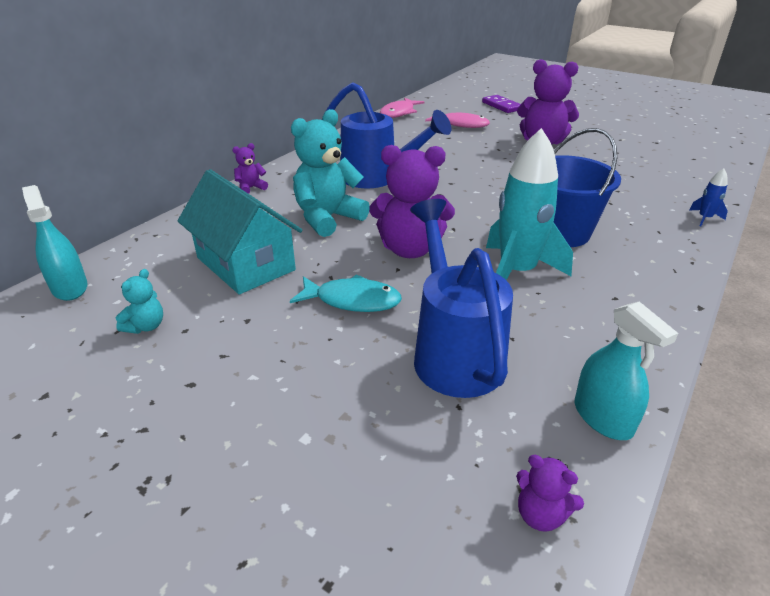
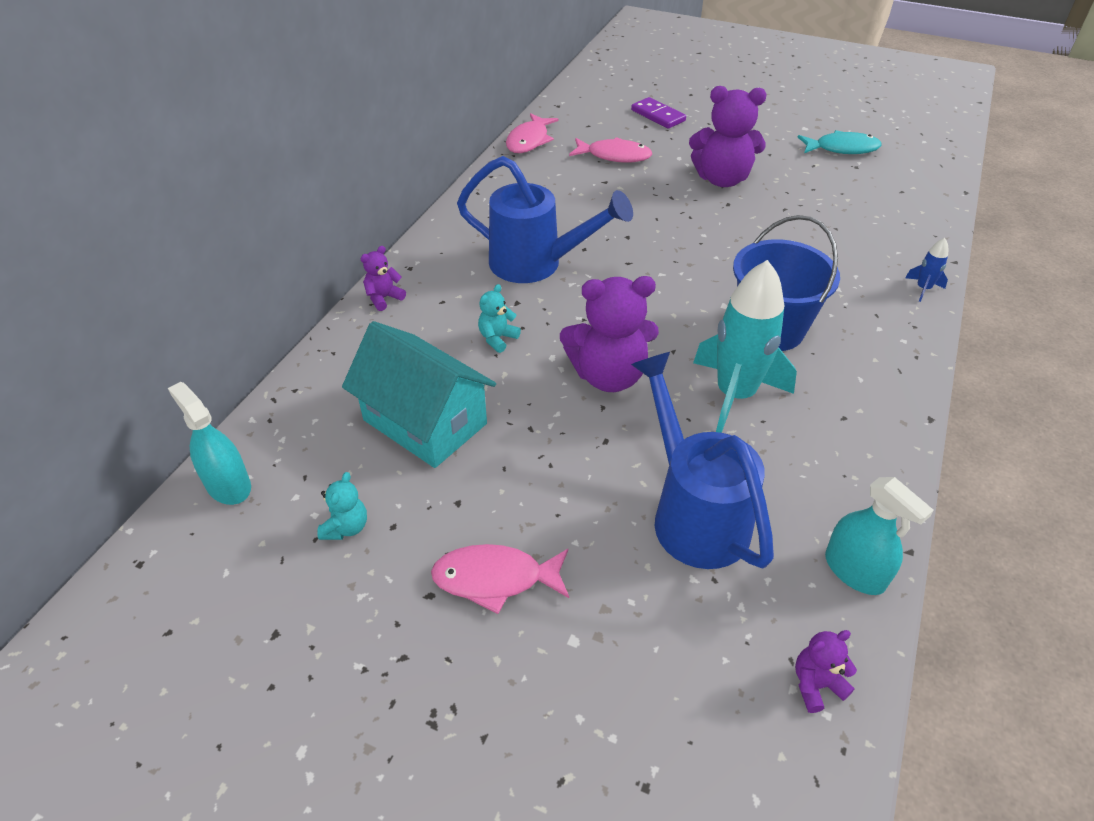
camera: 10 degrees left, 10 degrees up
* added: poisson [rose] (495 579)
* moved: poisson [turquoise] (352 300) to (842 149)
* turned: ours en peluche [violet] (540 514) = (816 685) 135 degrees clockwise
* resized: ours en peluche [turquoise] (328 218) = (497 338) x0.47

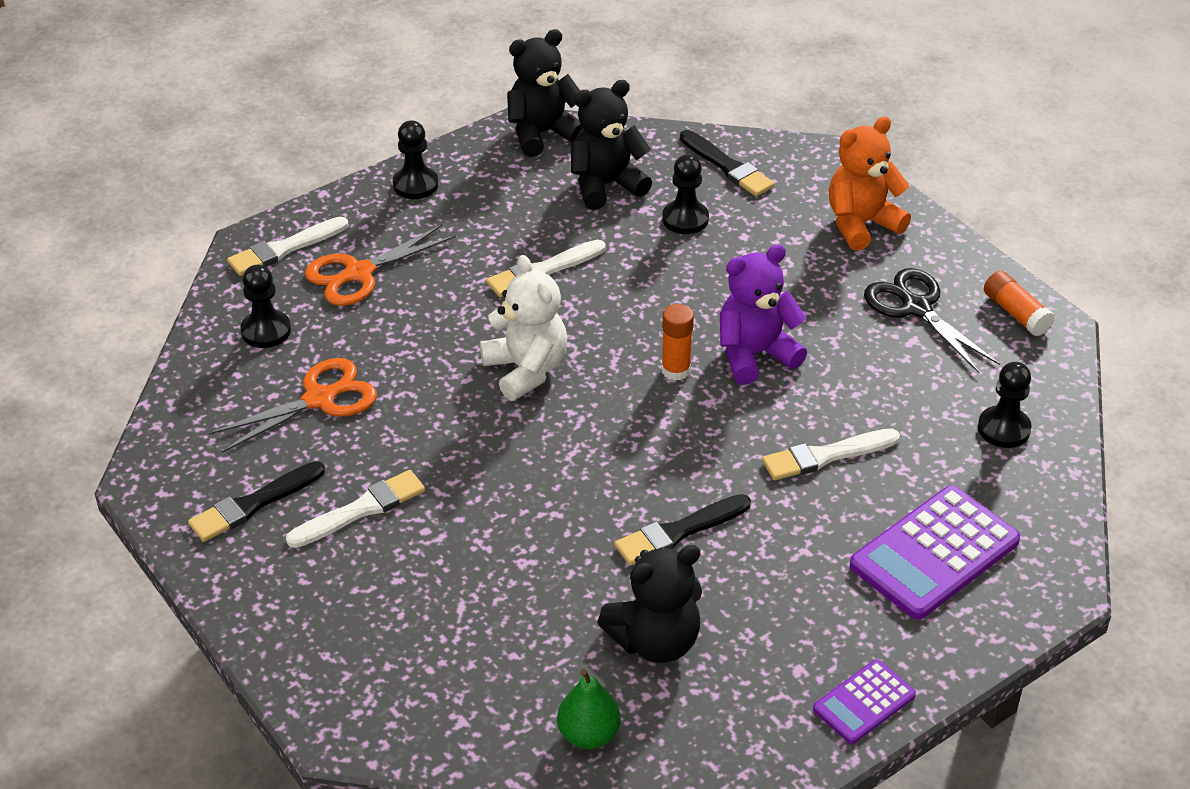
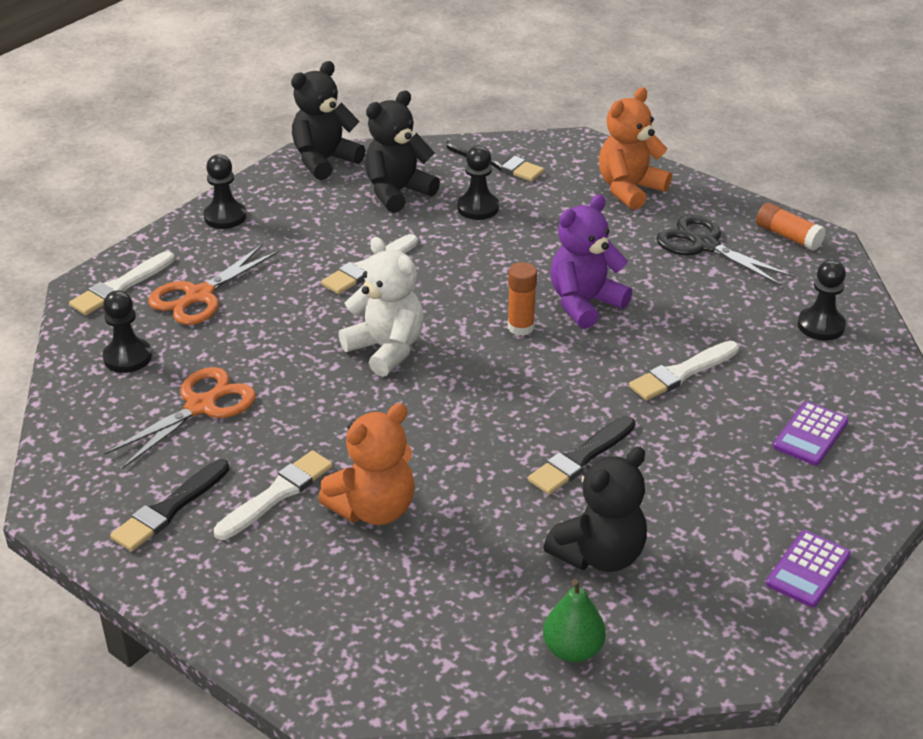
camera: 15 degrees left, 5 degrees down
* added: ours en peluche [orange] (374 509)
* resized: calculatrice [violet] (934 553) = (810 434) x0.56

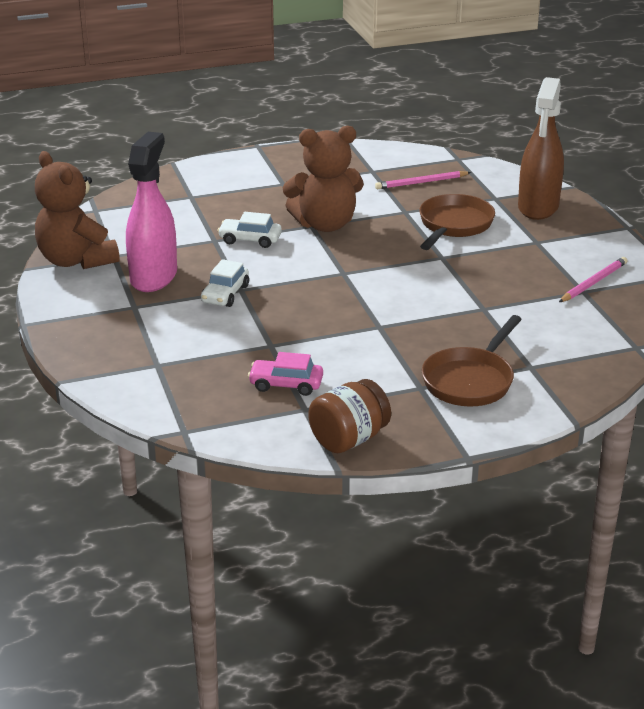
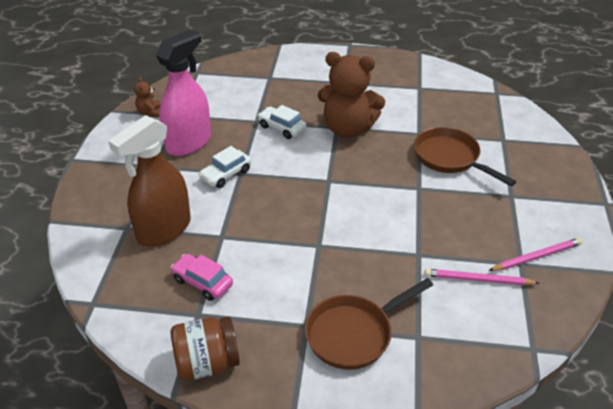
camera: 25 degrees right, 10 degrees up
* moved: crayon [rose] (421 183) to (478 280)
* moved: vaporisateur [marron] (538 207) to (163 229)
* turned: poêle [marron] (454 225) = (450 158) 90 degrees counterclockwise
* resized: ours en peluche [marron] (76 260) = (150 113) x0.43

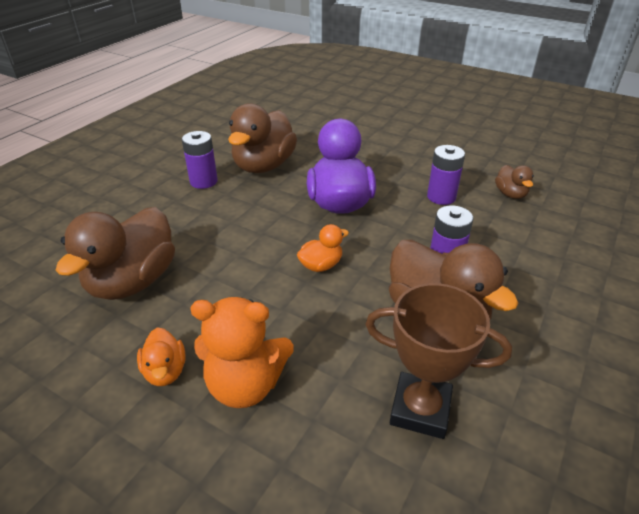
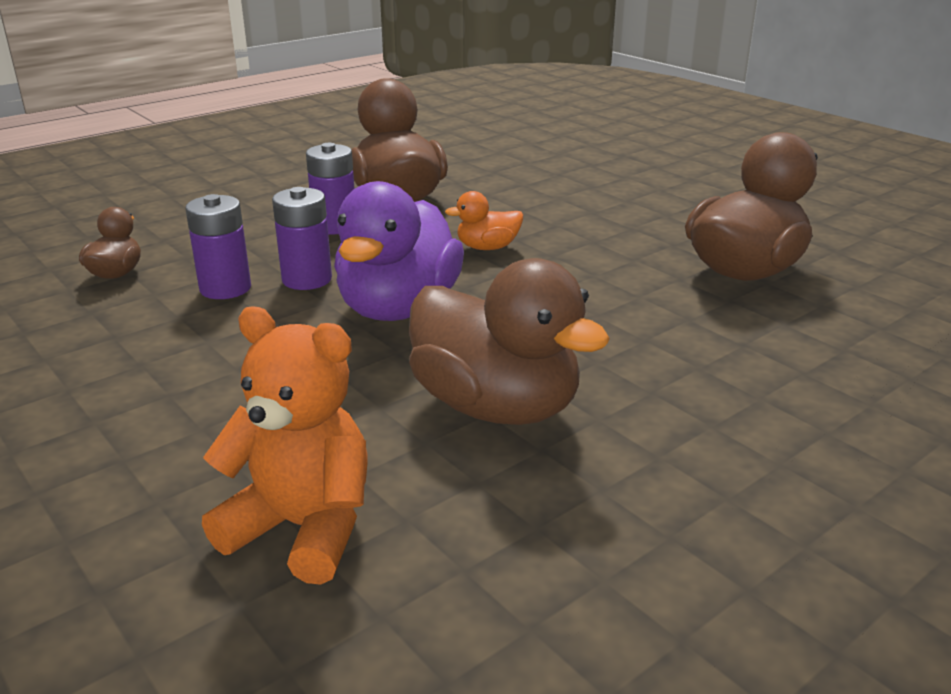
camera: 160 degrees left, 10 degrees down
* removed: canard [orange] (165 371)
* removed: trophée [marron] (420 409)
* moved: pile [violet] (203 181) to (307 279)
* moved: ours en peluche [orange] (245 385) to (302 528)
* turned: canard [marron] (263 166) = (496 407) 90 degrees clockwise

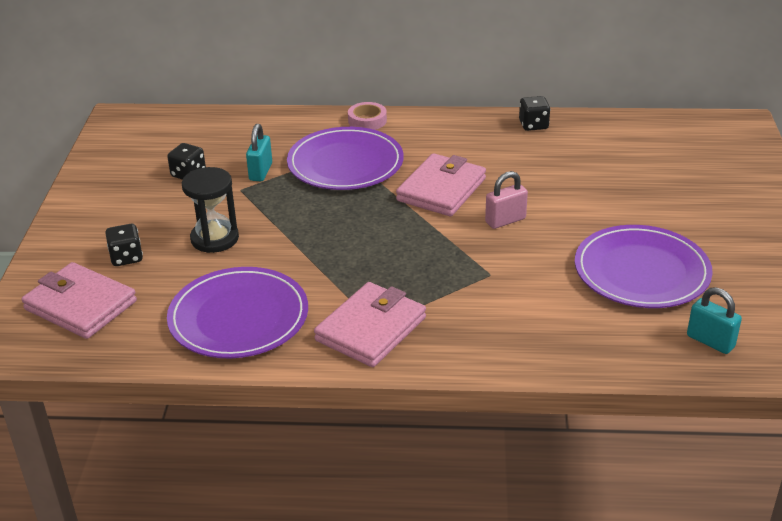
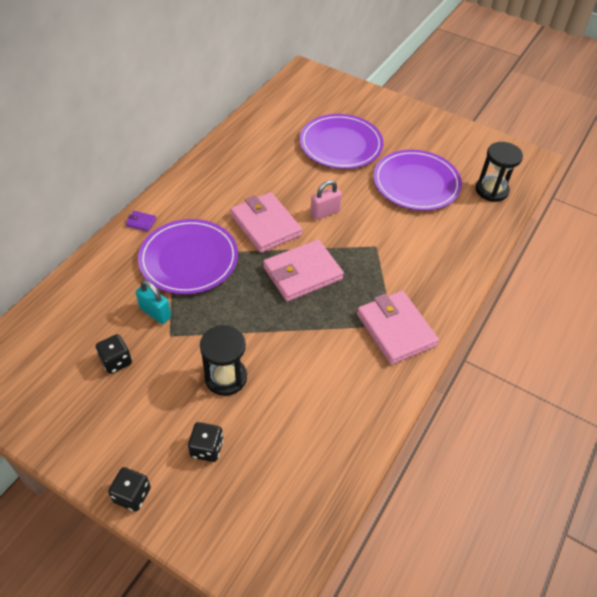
camera: 65 degrees left, 15 degrees up
* moved: portefeuille [rose] (80 305) to (302 273)
* moved: assiette [violet] (238 317) to (341 144)
* moved: dé [noir] (533 125) to (132 495)
* replaced: ruban adhésif [rose] (367 120) to portefeuille [violet] (141 222)
* replaced: cadenas [turquoise] (710 341) to sablier [noir] (491 190)
* turned: cadenas [rose] (505 220) = (325 212) 60 degrees clockwise

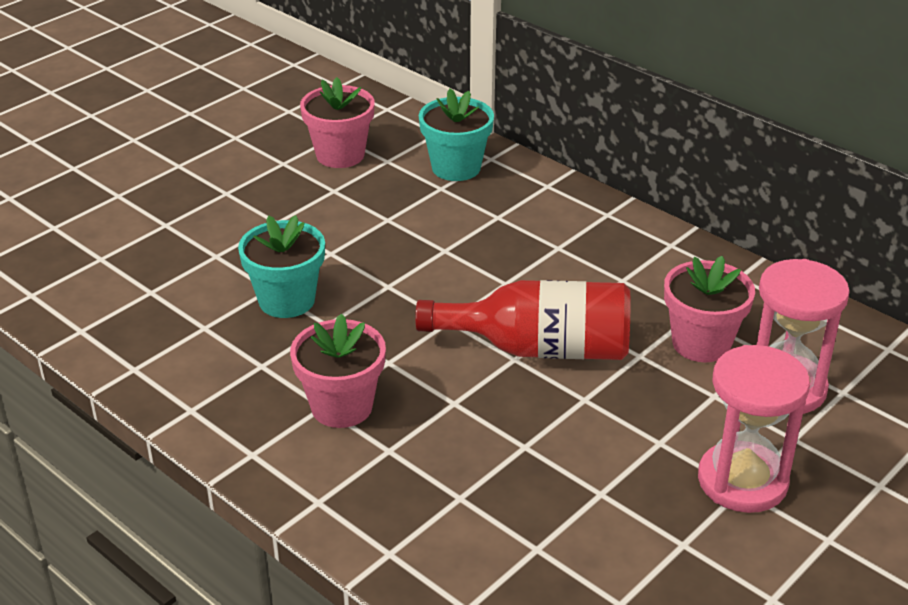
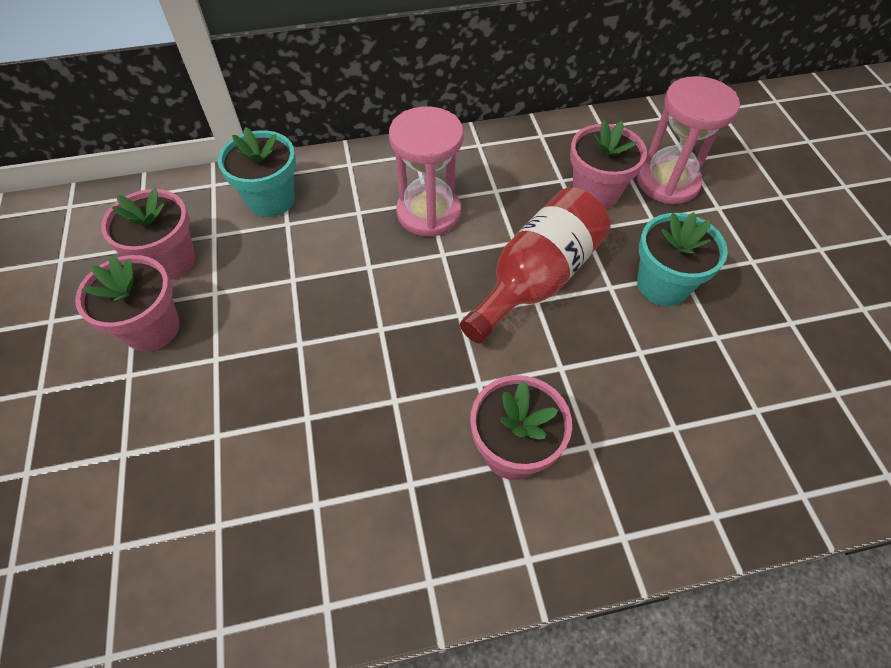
camera: 55 degrees left, 20 degrees up
* added: pot de fleurs [rose] (152 328)
* moved: pot de fleurs [turquoise] (287 300) to (662 285)
* moved: sablier [rose] (742 481) to (428 213)

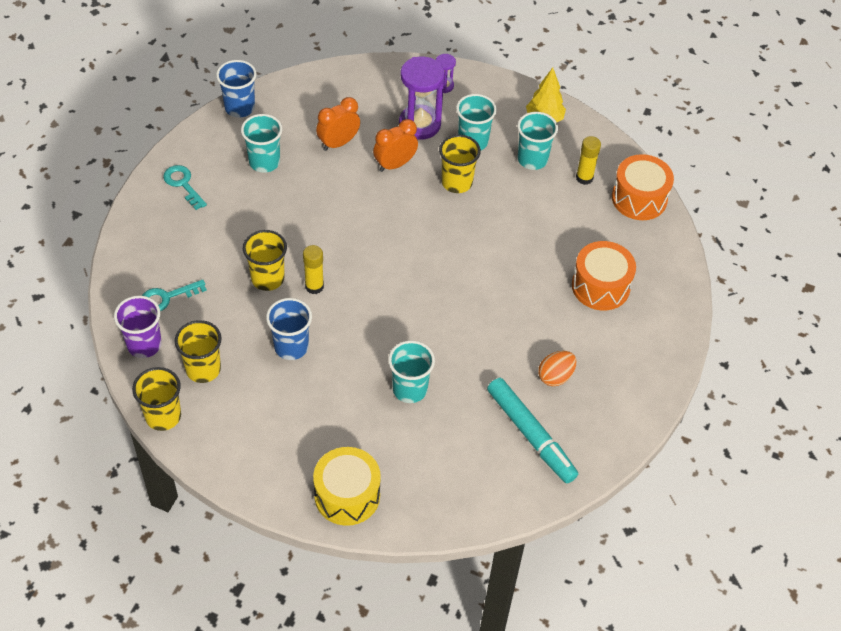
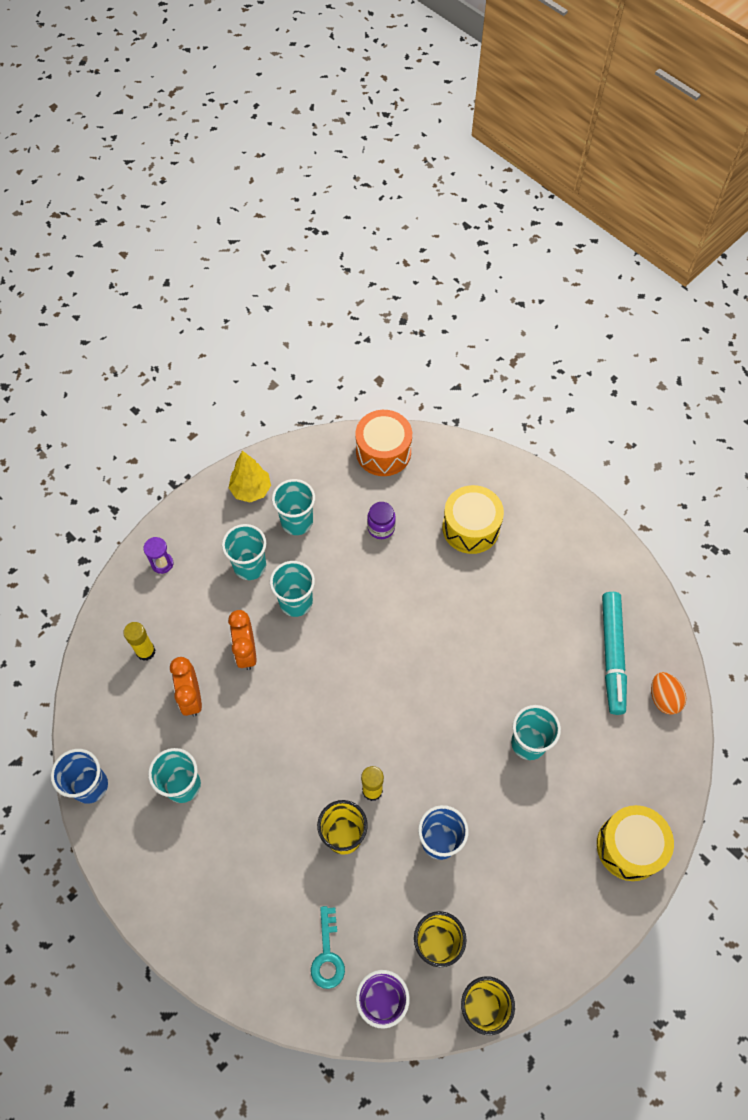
camera: 65 degrees left, 10 degrees up
* removed: clé [turquoise] (183 184)
* removed: sablier [violet] (419 124)
* added: bocal [violet] (381 528)
* moved: œuf [orange] (555 376) to (663 698)
* moved: bâton de colle [jaune] (584 178) to (145 651)
* recoloured: gobelet [jaune] (457 182) to gobelet [turquoise] (296 602)
* recoloured: tambour [orange] (600 286) to tambour [jaune] (470 528)
* turned: feutre [turquoise] (530 435) = (612 655) 105 degrees clockwise

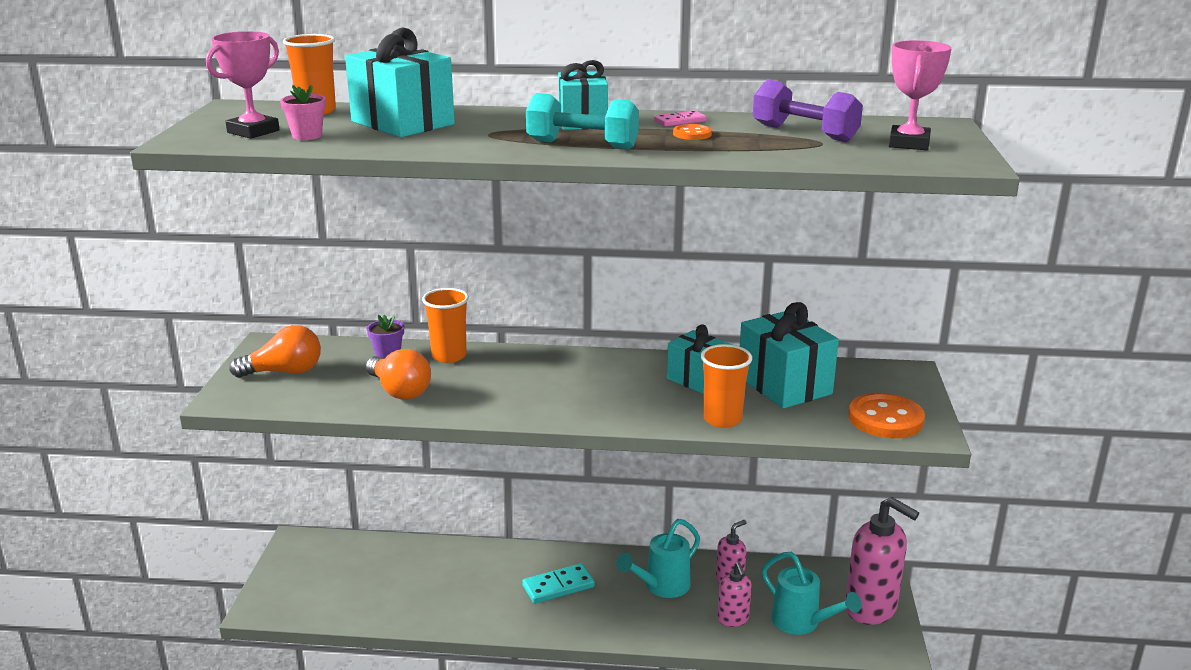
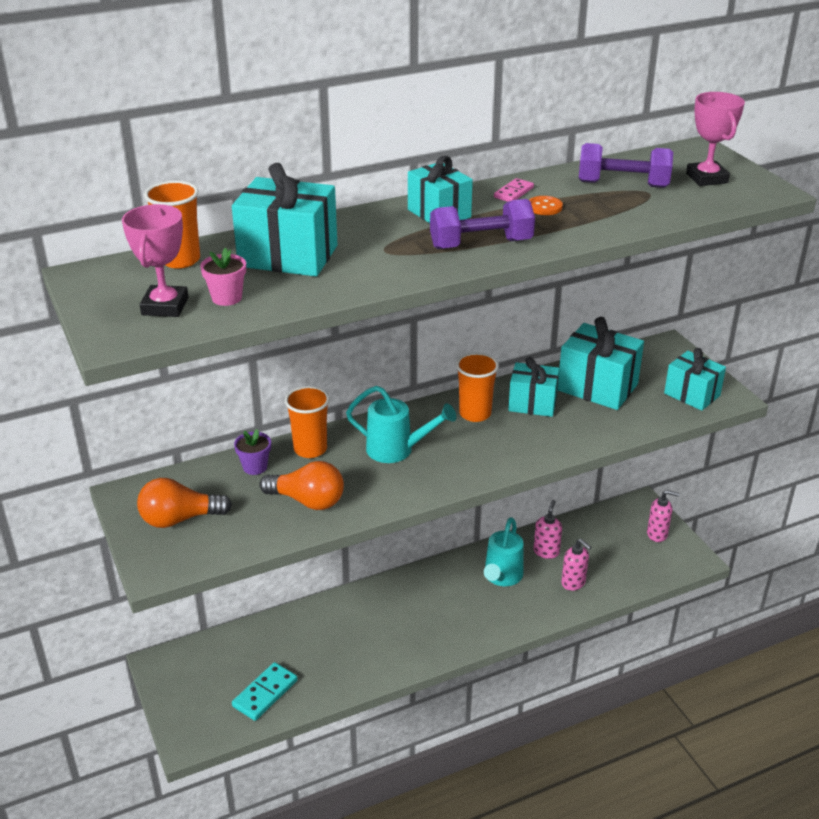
camera: 30 degrees left, 10 degrees up
* moved: domino [turquoise] (558 586) to (265 693)
* moved: gobelet [orange] (722 419) to (475 414)
* moved: arrosoir [turquoise] (801 623) to (397 450)
* replaced: bouton [orange] (885 419) to cadeau [turquoise] (692 394)
* recoloured: haltère [turquoise] (582 145) to haltère [violet] (481 244)
* turned: ampoule [orange] (284 372) = (179 519) 150 degrees counterclockwise
* resized: distributeur de savon [rose] (871 609) = (657 534) x0.53

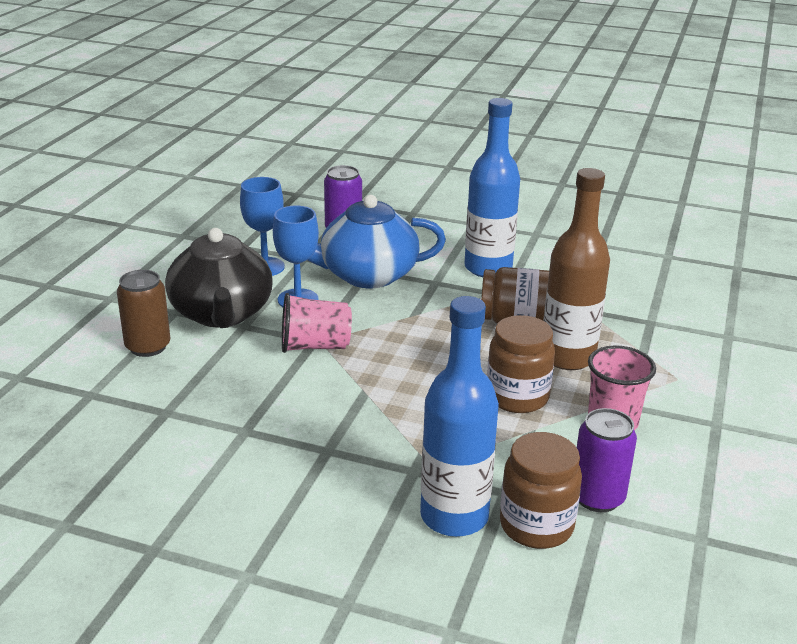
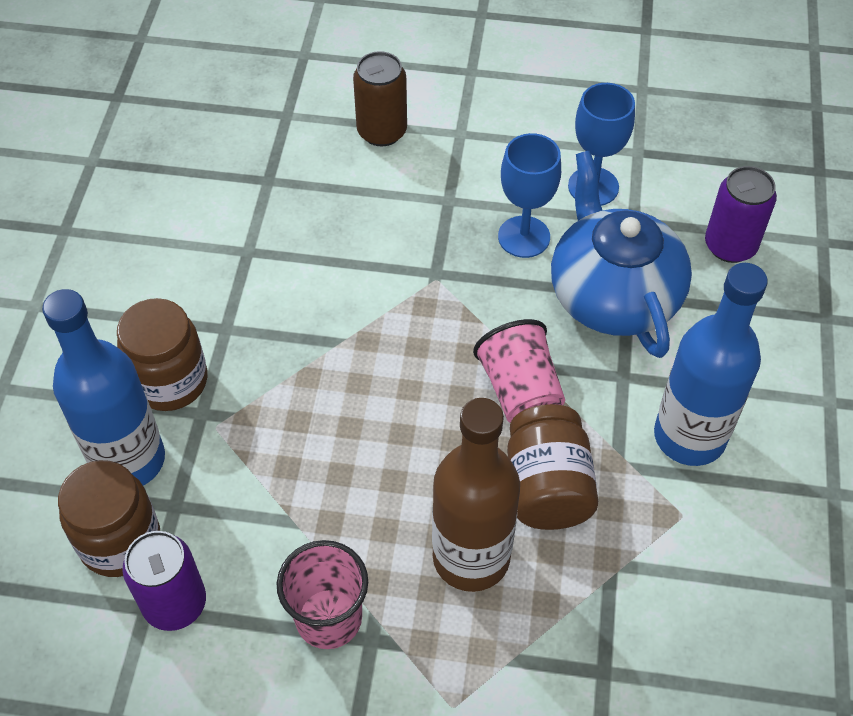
camera: 80 degrees right, 25 degrees up
* removed: théière [noir] (221 314)
* moved: gobelet [rose] (315 346) to (520 391)
* moved: bocal [marron] (517 397) to (170 381)

